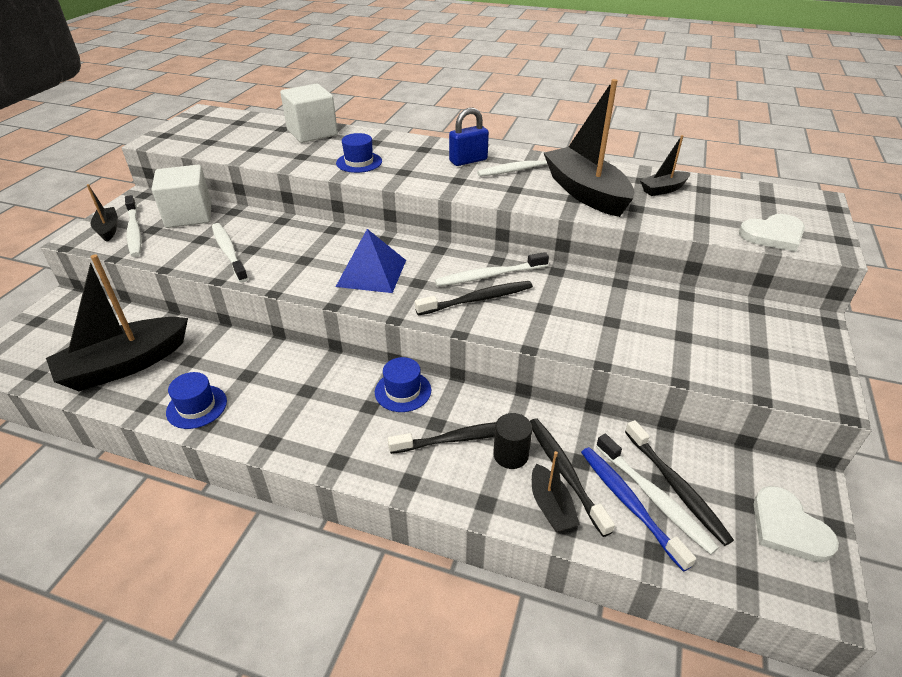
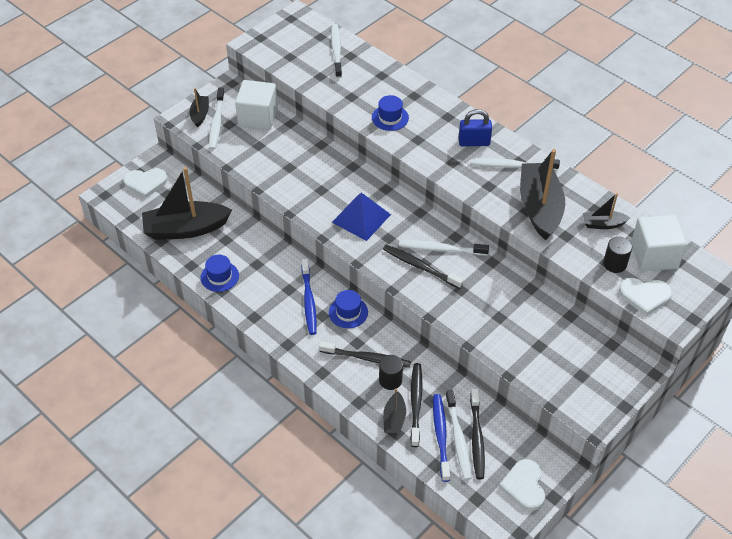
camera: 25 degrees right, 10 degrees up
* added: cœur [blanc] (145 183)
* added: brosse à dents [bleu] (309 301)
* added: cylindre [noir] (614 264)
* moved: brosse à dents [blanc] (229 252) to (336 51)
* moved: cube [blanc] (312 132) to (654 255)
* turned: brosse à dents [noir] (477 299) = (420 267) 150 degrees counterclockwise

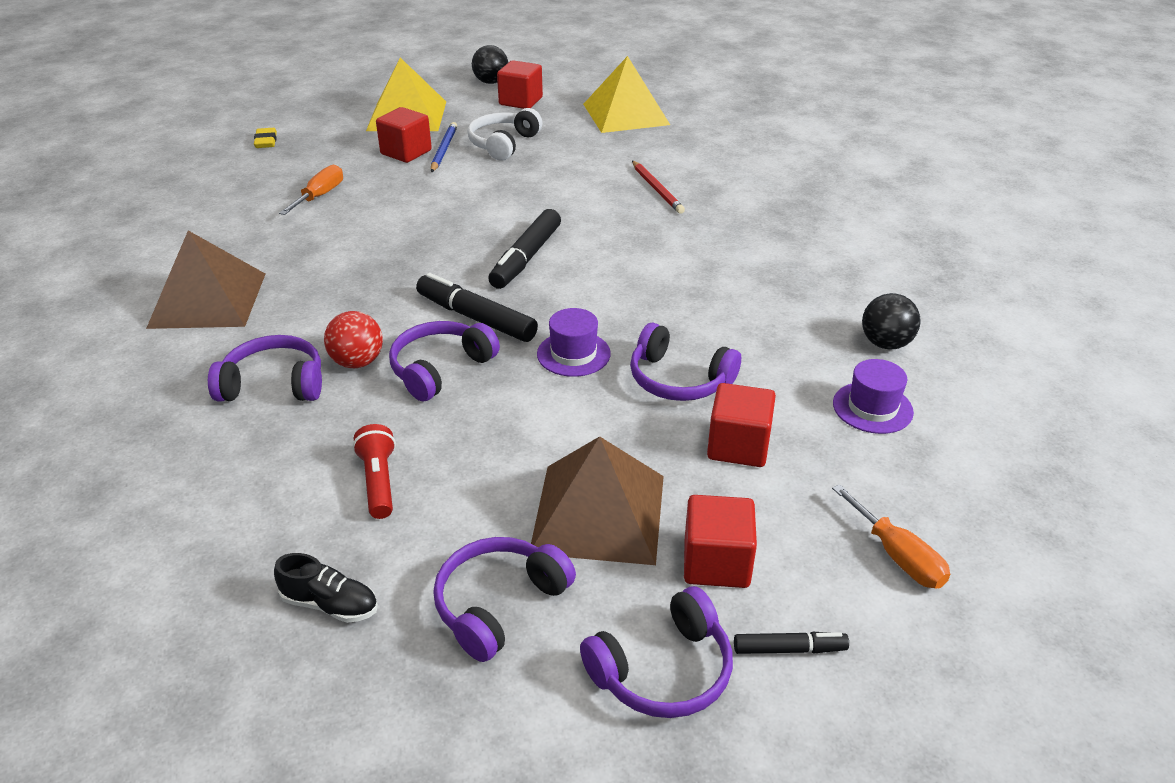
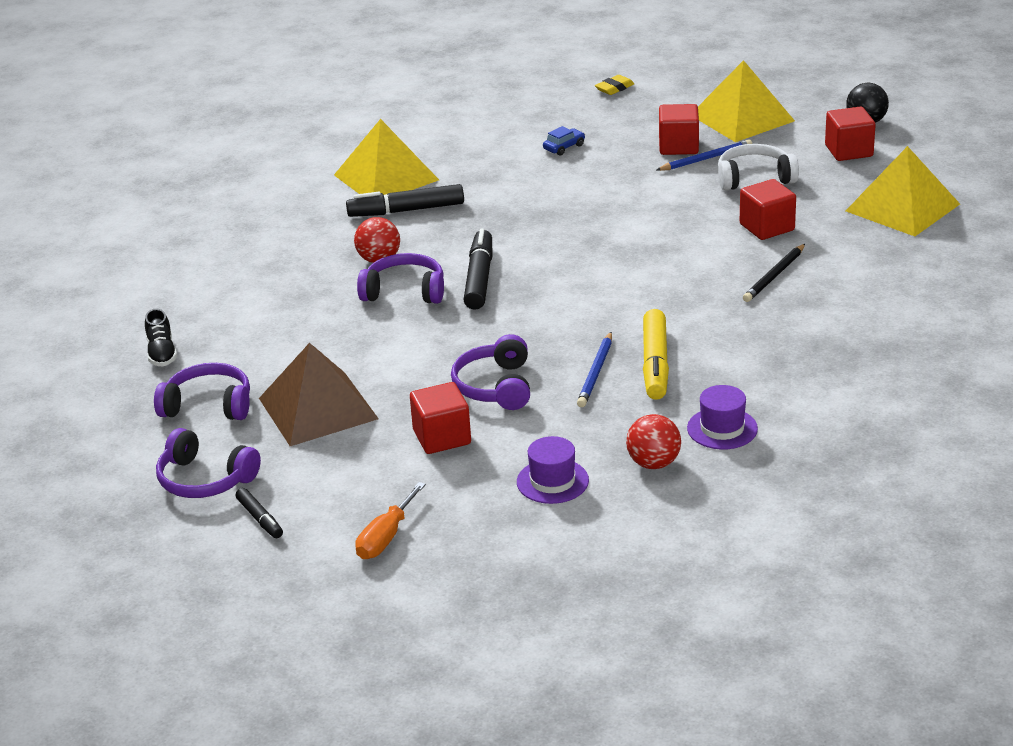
camera: 60 degrees right, 5 degrees down
* removed: casque audio [violet] (274 384)
* removed: lampe de poche [rouge] (378 482)
* added: crayon [bleu] (596 372)
* added: feutre [jaune] (655 364)
* moved: feutre [noir] (526 258) to (406 210)
* moved: chapeau [violet] (573 354) to (722 428)
* moved: cube [rouge] (716 563) to (767 227)
* replaced: tournevis [orange] (320 196) to voiture [bleu] (564 147)
* recoloured: pyramide [marron] (208 300) to pyramide [jaune] (386 177)
* recoloured: crayon [rouge] (656 189) to crayon [noir] (774 275)
* recoloured: balle [noir] (885 343) to balle [rouge] (653 463)

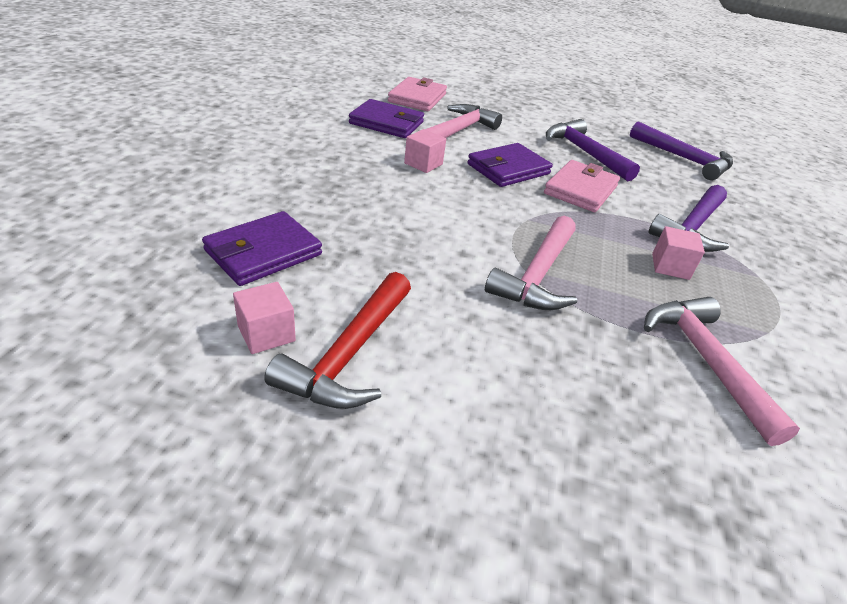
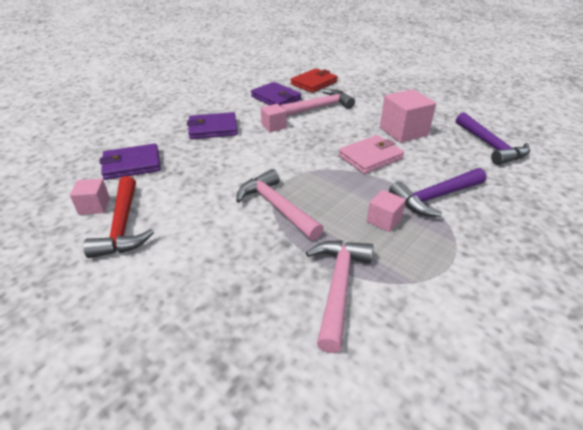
camera: 30 degrees right, 0 degrees up
* moved: portefeuille [violet] (508 169) to (213 129)
* replaced: marteau [violet] (584 152) to cube [rose] (403 131)
* recoloured: portefeuille [rose] (417 98) to portefeuille [rouge] (314 83)
* turned: marteau [rouge] (349 354) = (123 226) 60 degrees counterclockwise
* turned: marteau [rose] (537 275) = (276 207) 90 degrees clockwise

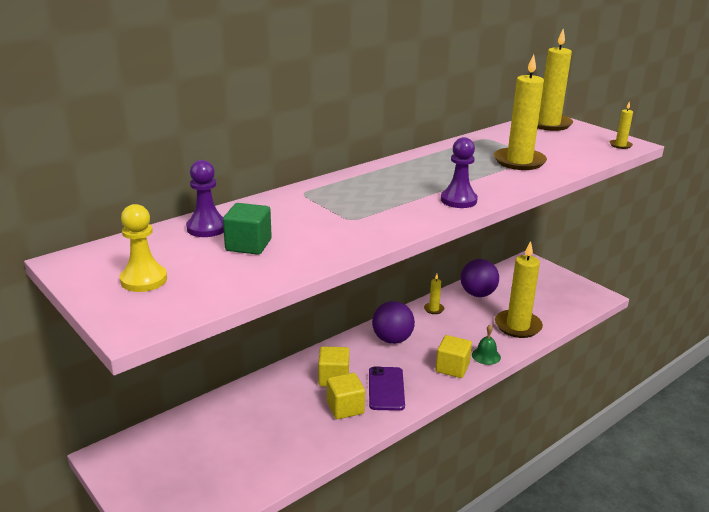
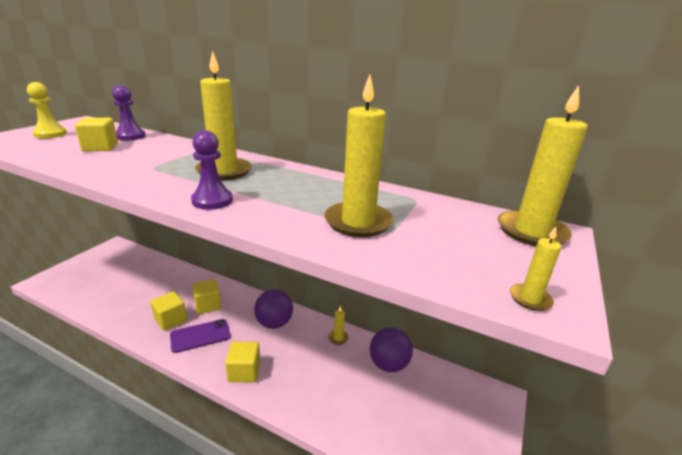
camera: 65 degrees right, 0 degrees up
* removed: cloche [vert] (486 356)
* moved: bougie [jaune] (518 326) to (224 171)
* recoloured: cube [vert] (248 245) to cube [jaune] (100 147)

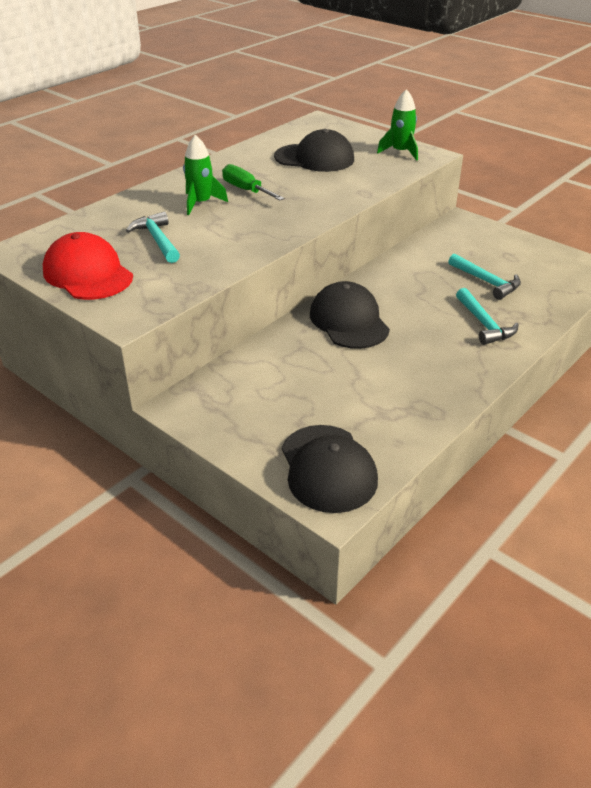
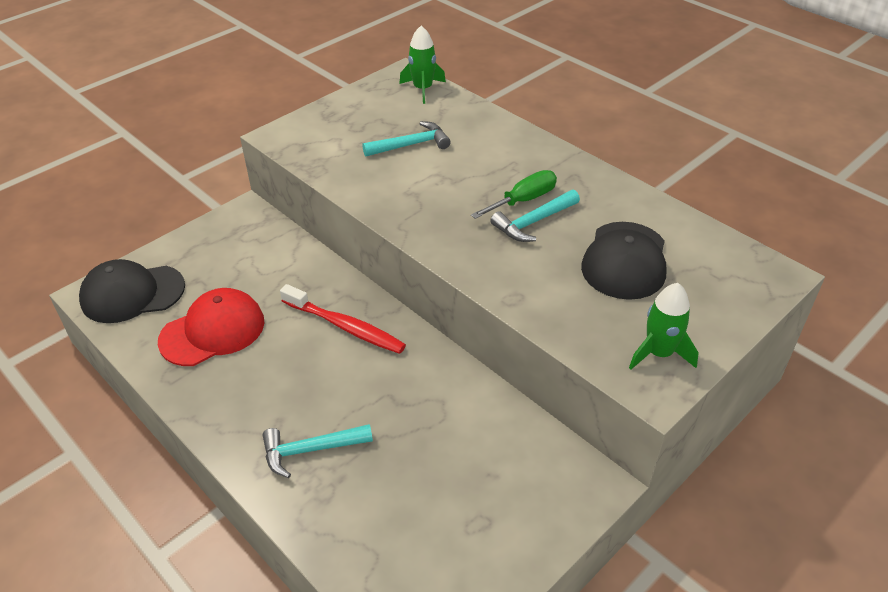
camera: 95 degrees right, 5 degrees up
* moved: casquette [rouge] (88 274) to (213 331)
* moved: fusée [vert] (201 203) to (422 89)
* moved: marteau [turquoise] (486 282) to (533 222)
* replaced: casquette [noir] (349 321) to brosse à dents [rouge] (345 326)

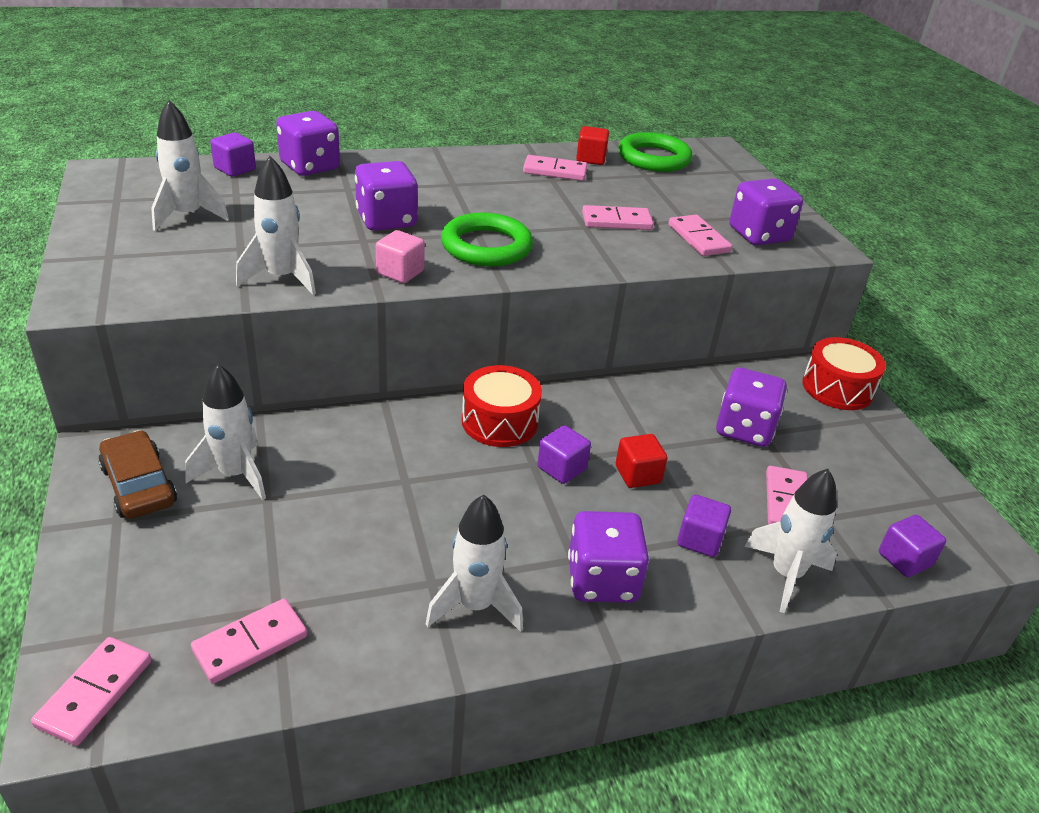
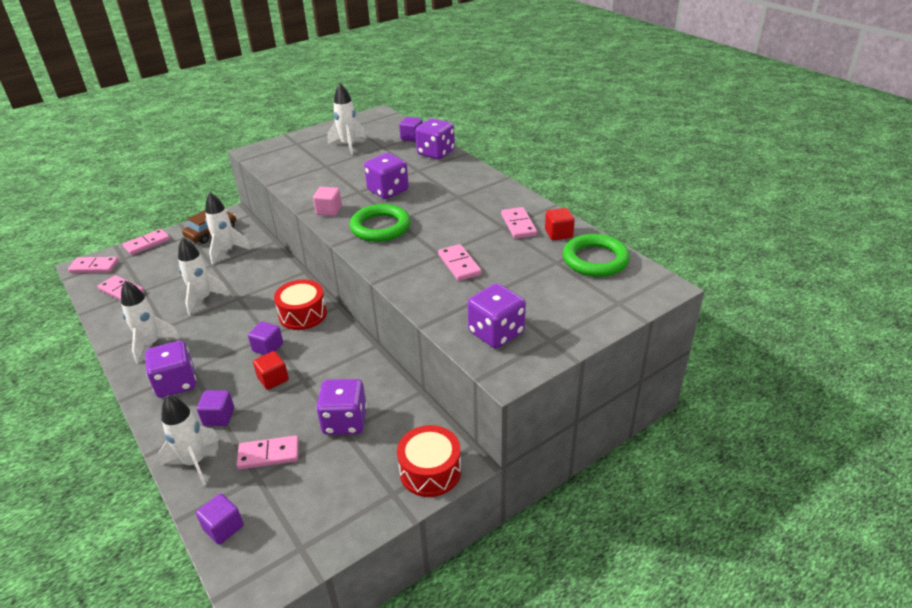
camera: 75 degrees right, 0 degrees up
* moved: fusée [blanc] (282 278) to (203 299)
* moved: domino [rose] (698 238) to (147 243)

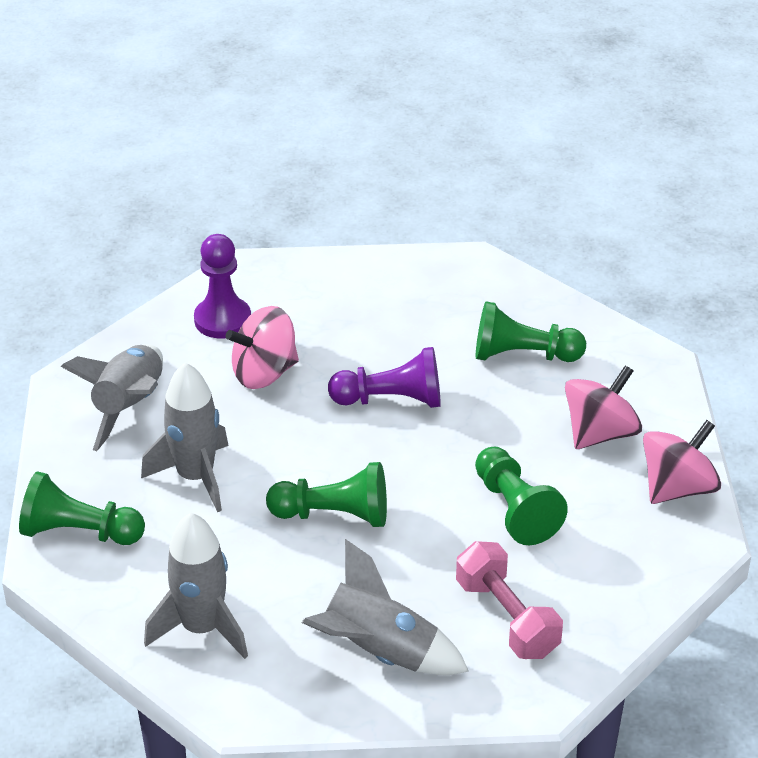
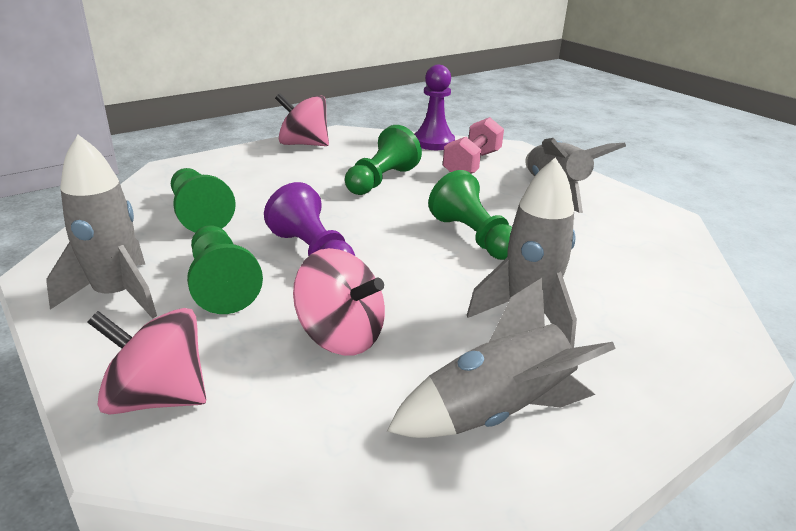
camera: 125 degrees left, 10 degrees down
* moved: pion [vert] (79 532) to (221 284)
* moved: fusée [gris] (202 628) to (117 295)
* moved: pion [violet] (222 320) to (433 142)
* moved: toupie [rose] (600 433) to (157 397)

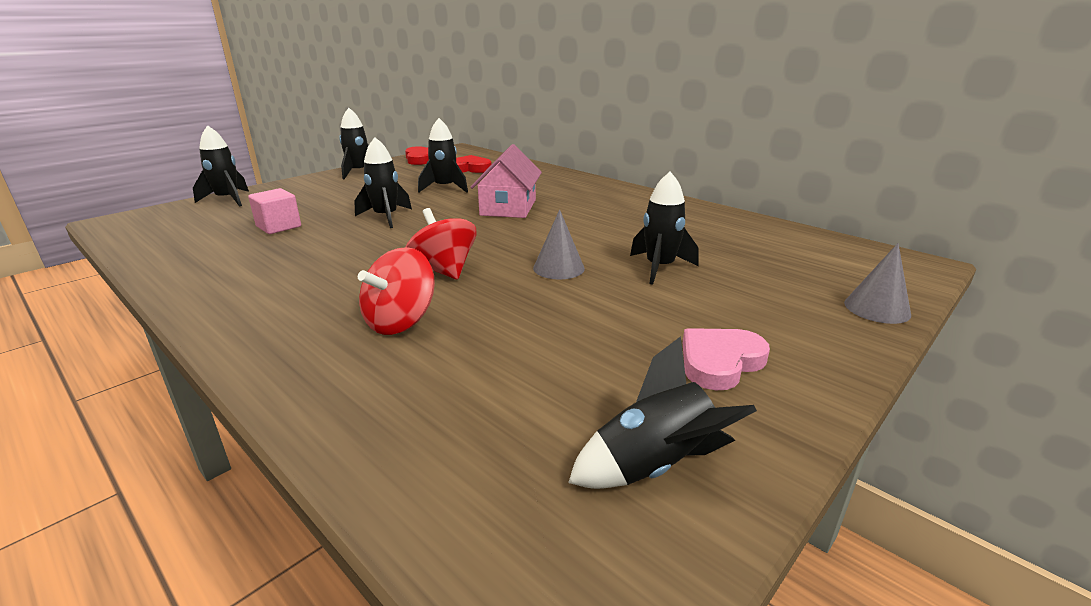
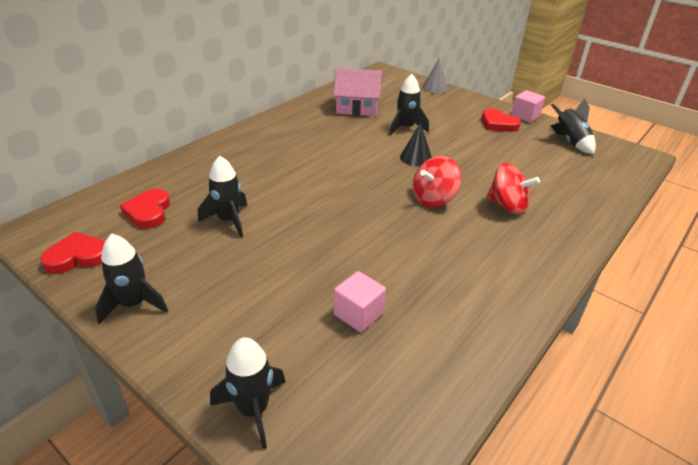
camera: 95 degrees left, 10 degrees up
* removed: fusée [noir] (386 217)
* added: cube [rose] (525 116)
* moved: maison [rose] (508 207) to (357 108)
* recoloured: cône [gris] (558 268) to cône [noir] (416 158)
* recoloured: cœur [rose] (720 362) to cœur [rouge] (498 124)

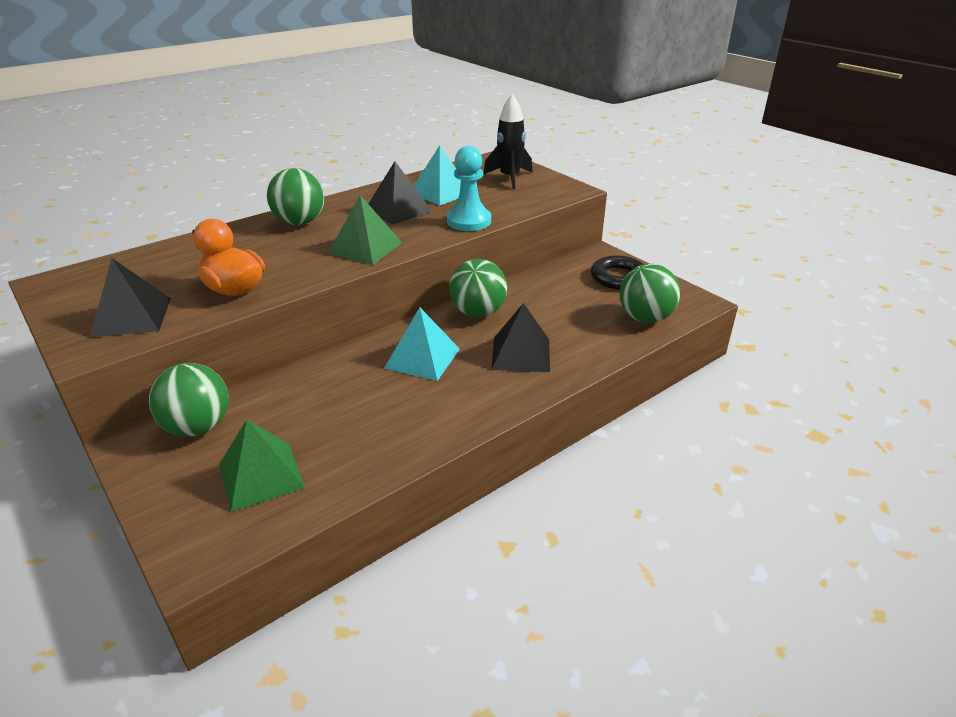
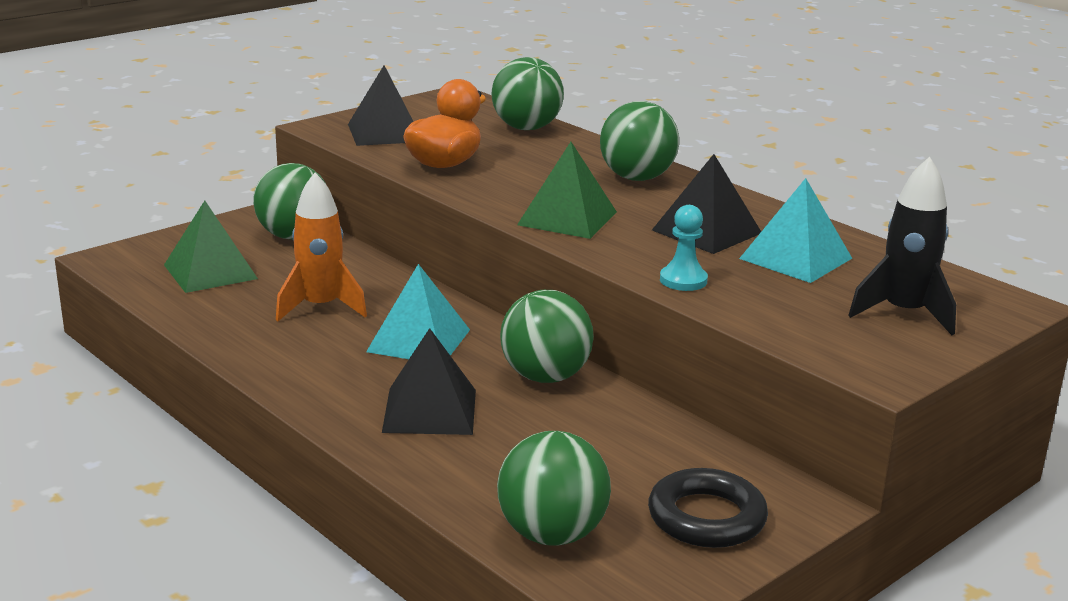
camera: 85 degrees right, 10 degrees down
* added: fusée [orange] (320 307)
* added: balle [vert] (526 128)
* resized: pion [turquoise] (469 221) = (683 280) x0.62

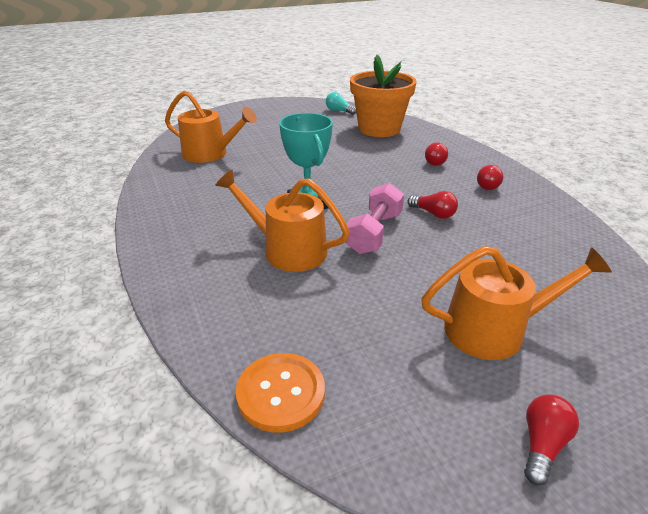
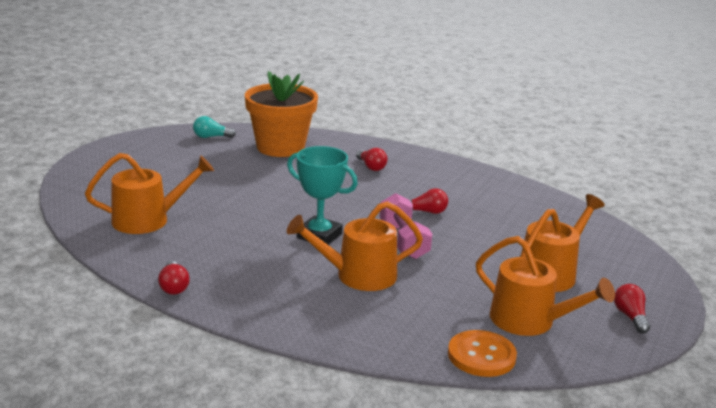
camera: 40 degrees left, 10 degrees down
* added: arrosoir [orange] (529 321)
* moved: ampoule [rouge] (488 185) to (173 287)

